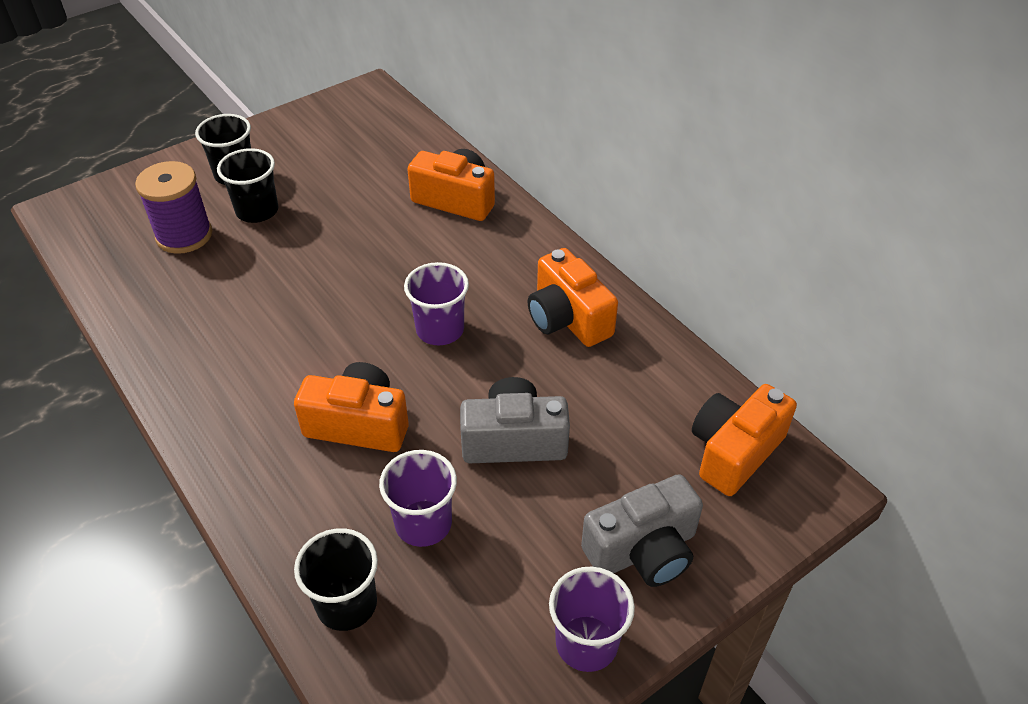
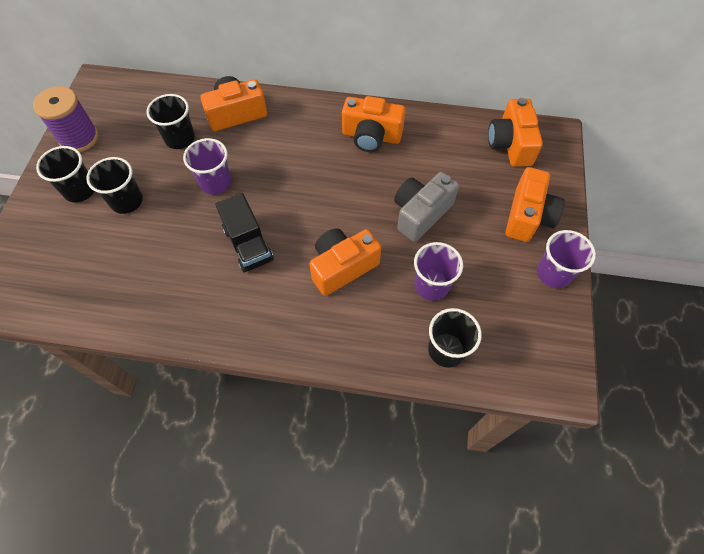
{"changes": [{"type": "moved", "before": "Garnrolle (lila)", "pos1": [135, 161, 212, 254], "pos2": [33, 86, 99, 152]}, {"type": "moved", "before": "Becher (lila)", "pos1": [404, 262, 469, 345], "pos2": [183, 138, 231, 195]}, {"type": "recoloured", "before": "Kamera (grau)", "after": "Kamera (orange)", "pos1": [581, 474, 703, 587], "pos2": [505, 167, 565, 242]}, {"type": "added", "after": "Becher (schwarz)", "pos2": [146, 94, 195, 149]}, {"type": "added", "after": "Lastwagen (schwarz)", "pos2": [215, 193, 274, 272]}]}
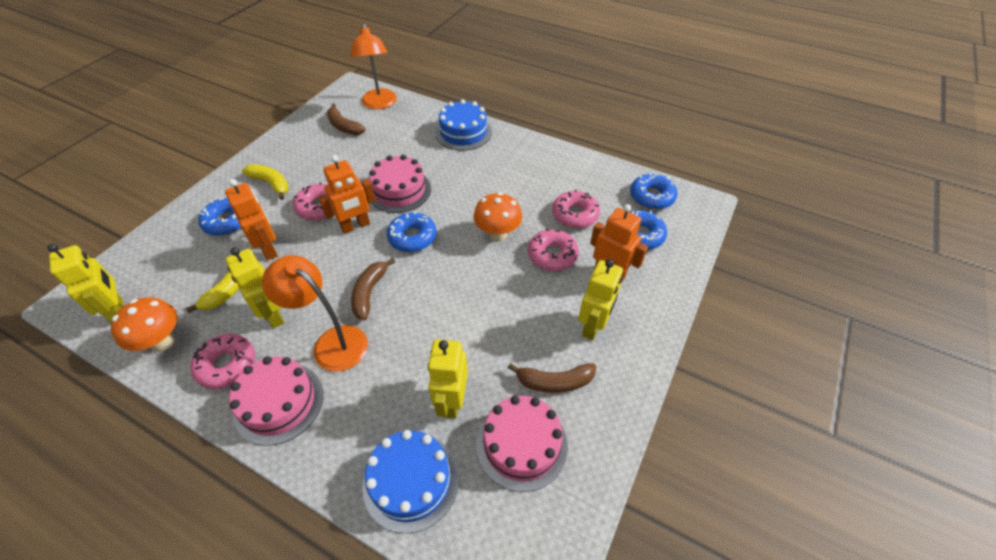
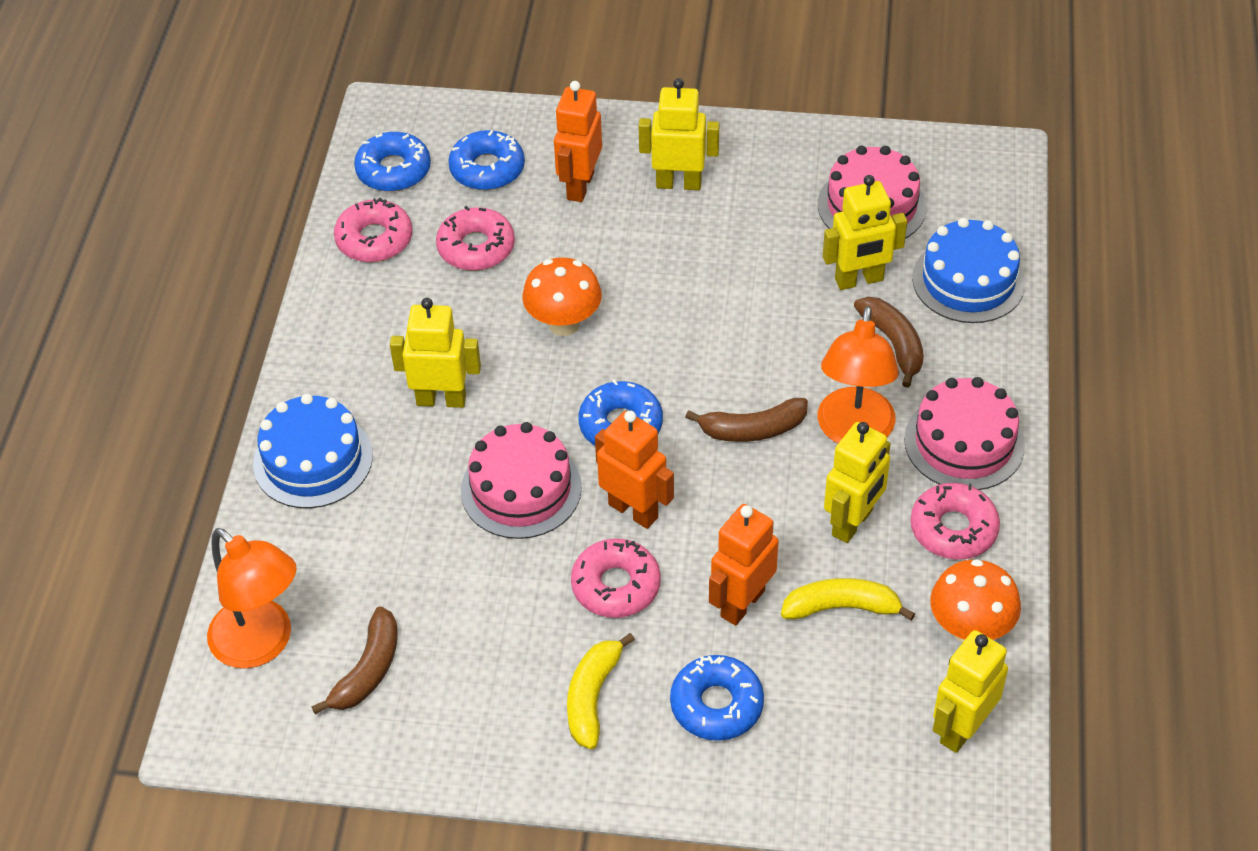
{"changes": [{"type": "turned", "before": "Lampe (orange)", "pos1": [350, 23, 397, 109], "pos2": [207, 528, 297, 669], "turn": 75}, {"type": "moved", "before": "Banane (braun)", "pos1": [508, 363, 596, 393], "pos2": [854, 297, 924, 388]}, {"type": "moved", "before": "Donut (rosa)", "pos1": [528, 228, 579, 271], "pos2": [334, 198, 412, 262]}, {"type": "added", "after": "Roboter (gelb)", "pos2": [390, 298, 481, 408]}]}
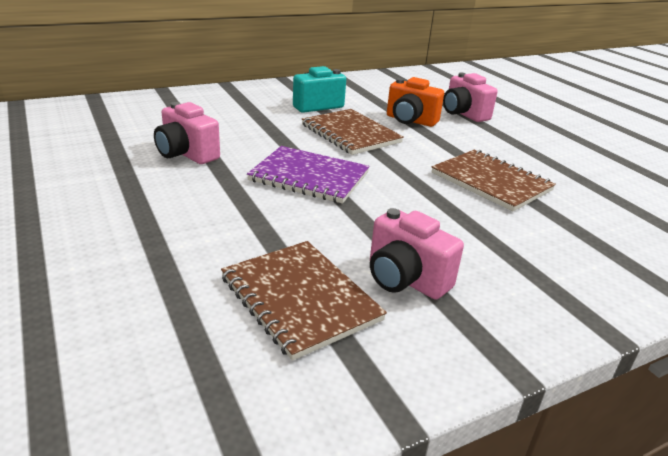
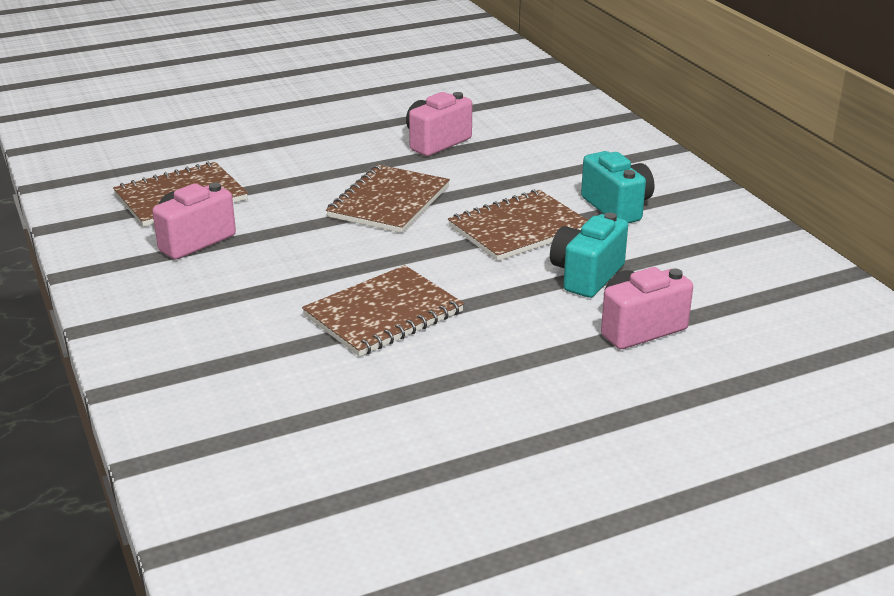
{"changes": [{"type": "recoloured", "before": "Notizbuch (lila)", "after": "Notizbuch (braun)", "pos1": [247, 146, 370, 204], "pos2": [326, 165, 450, 233]}, {"type": "recoloured", "before": "Kamera (orange)", "after": "Kamera (türkis)", "pos1": [387, 77, 444, 127], "pos2": [550, 213, 628, 298]}]}
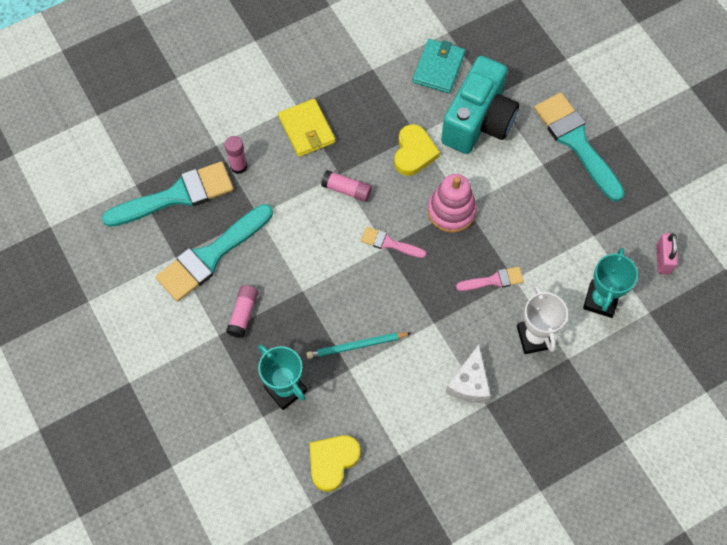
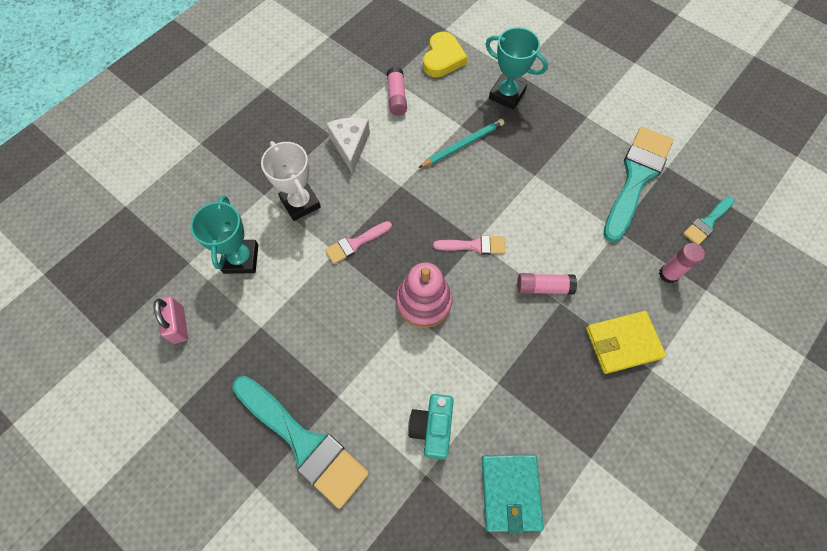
{"changes": [{"type": "resized", "before": "Pinsel (türkis)", "pos1": [102, 161, 234, 227], "pos2": [683, 196, 735, 245], "scale": 0.49}, {"type": "moved", "before": "Klebestift (rosa)", "pos1": [226, 285, 258, 338], "pos2": [387, 67, 407, 115]}, {"type": "turned", "before": "Geldbörse (gelb)", "pos1": [278, 99, 335, 157], "pos2": [586, 311, 666, 374], "turn": -60}, {"type": "removed", "before": "Herz (gelb)", "pos1": [394, 124, 440, 176]}, {"type": "resized", "before": "Kamera (türkis)", "pos1": [441, 56, 519, 154], "pos2": [408, 394, 454, 460], "scale": 0.53}]}
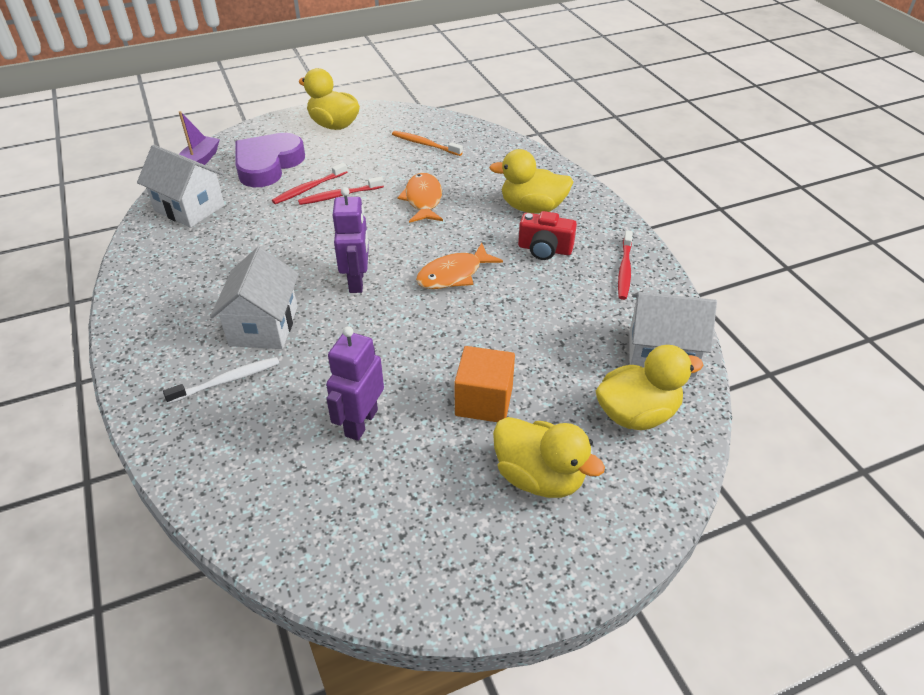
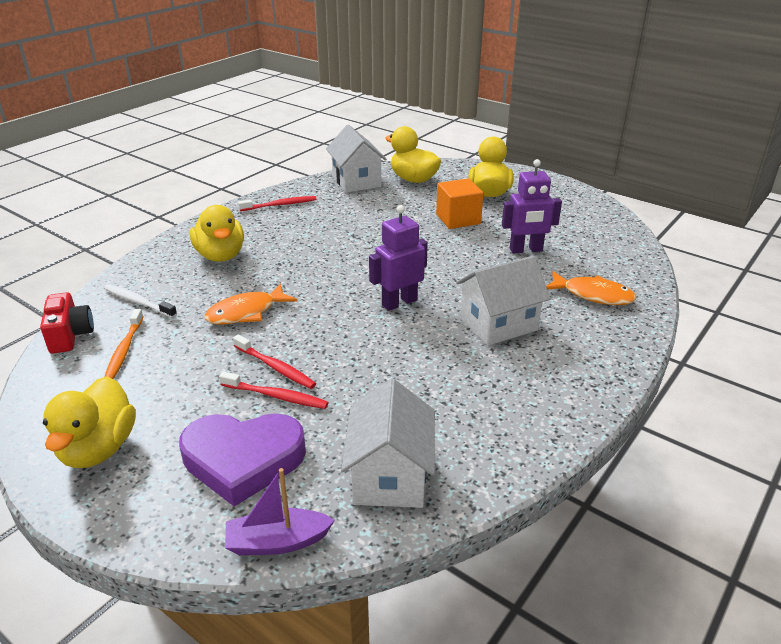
{"changes": [{"type": "moved", "before": "Zahnbürste (weiß)", "pos1": [163, 357, 280, 404], "pos2": [104, 284, 177, 318]}, {"type": "moved", "before": "Fisch (orange)", "pos1": [416, 243, 503, 289], "pos2": [546, 271, 636, 305]}, {"type": "moved", "before": "Kamera (rot)", "pos1": [518, 211, 577, 260], "pos2": [40, 292, 94, 354]}]}
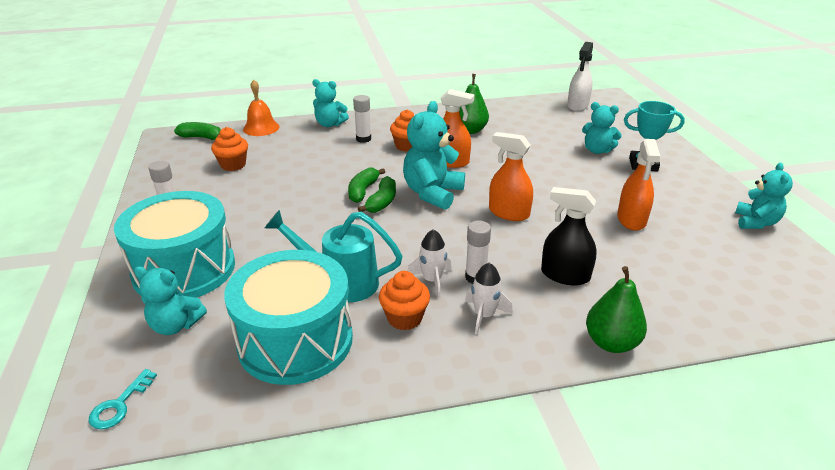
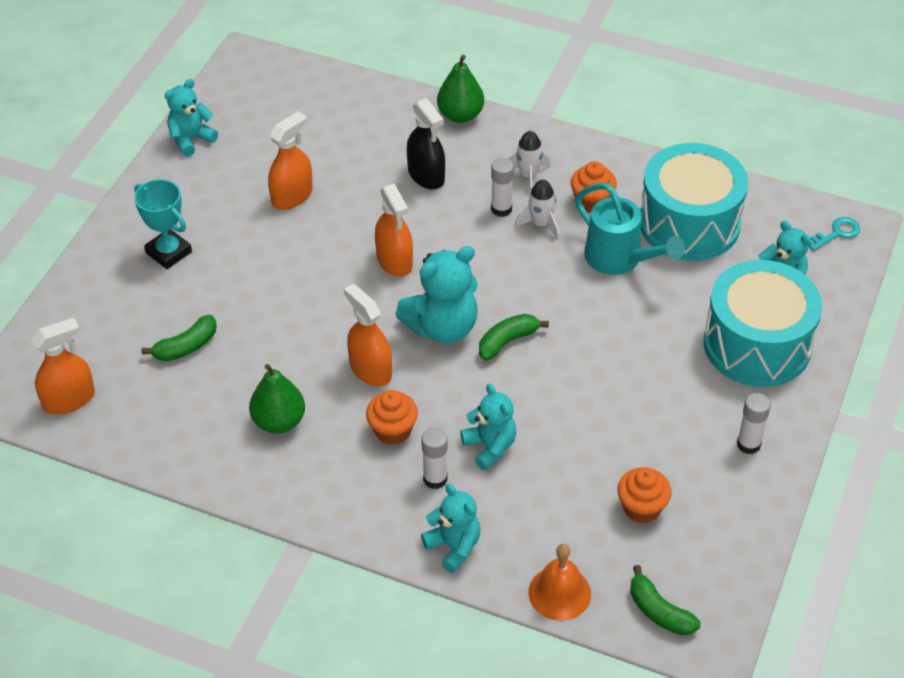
{"changes": [{"type": "moved", "before": "Banane (grün)", "pos1": [348, 167, 385, 203], "pos2": [141, 315, 217, 361]}, {"type": "recoloured", "before": "Sprühflasche (weiß)", "after": "Sprühflasche (orange)", "pos1": [567, 42, 593, 111], "pos2": [32, 318, 95, 414]}, {"type": "moved", "before": "Teddybär (türkis)", "pos1": [582, 102, 622, 154], "pos2": [460, 384, 517, 470]}]}
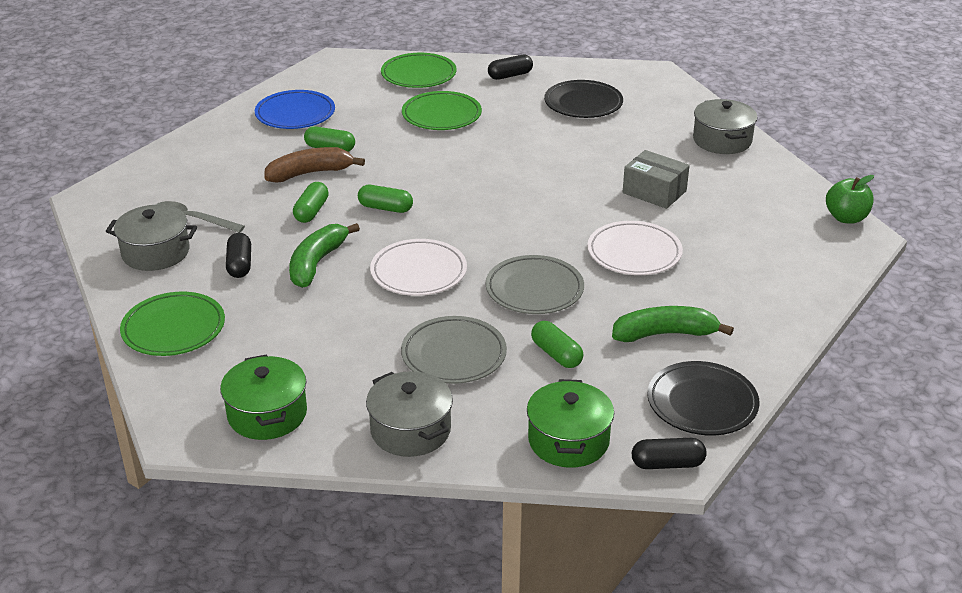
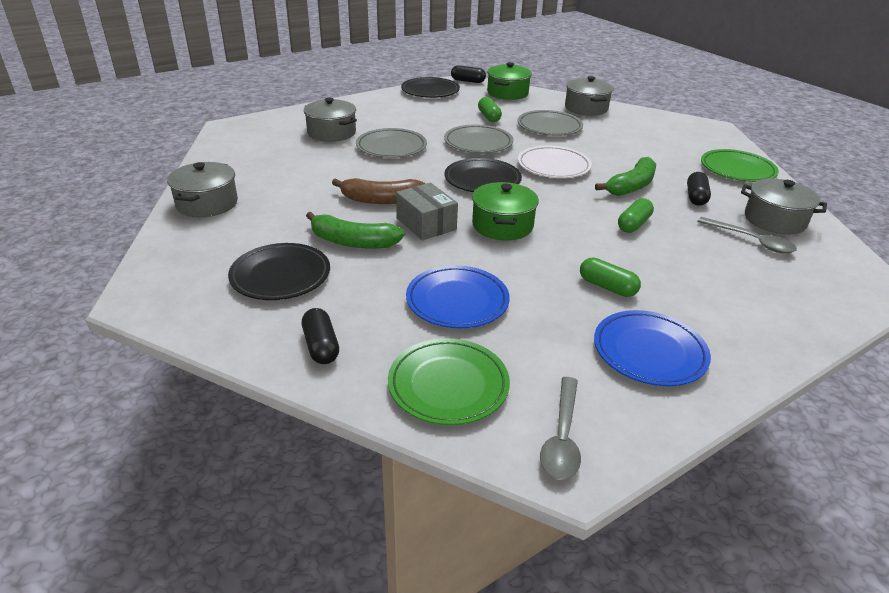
{"changes": [{"type": "moved", "before": "Kochtopf (grün)", "pos1": [220, 354, 307, 440], "pos2": [472, 182, 539, 240]}, {"type": "moved", "before": "Banane (braun)", "pos1": [264, 147, 365, 182], "pos2": [332, 178, 426, 204]}, {"type": "removed", "before": "Kapsel (grün)", "pos1": [358, 185, 413, 213]}, {"type": "recoloured", "before": "Teller (grün)", "after": "Teller (blau)", "pos1": [402, 91, 482, 130], "pos2": [406, 265, 510, 328]}, {"type": "turned", "before": "Kapsel (schwarz)", "pos1": [488, 55, 533, 80], "pos2": [302, 308, 339, 364], "turn": 75}, {"type": "recoloured", "before": "Teller (weiß)", "after": "Teller (grau)", "pos1": [587, 221, 683, 275], "pos2": [356, 128, 427, 158]}, {"type": "moved", "before": "Banane (grün)", "pos1": [612, 306, 734, 342], "pos2": [306, 212, 405, 249]}, {"type": "moved", "before": "Schachtel (grau)", "pos1": [623, 150, 690, 209], "pos2": [396, 183, 458, 240]}, {"type": "removed", "before": "Apfel (grün)", "pos1": [826, 175, 874, 224]}, {"type": "added", "after": "Kochtopf (grau)", "pos2": [304, 98, 357, 142]}, {"type": "added", "after": "Teller (schwarz)", "pos2": [445, 158, 522, 192]}, {"type": "added", "after": "Löffel (grau)", "pos2": [540, 377, 581, 480]}]}
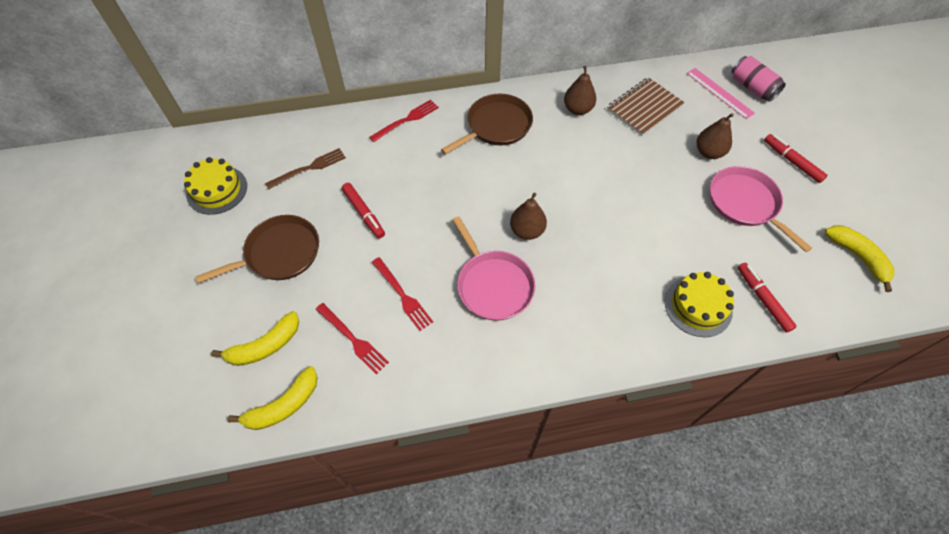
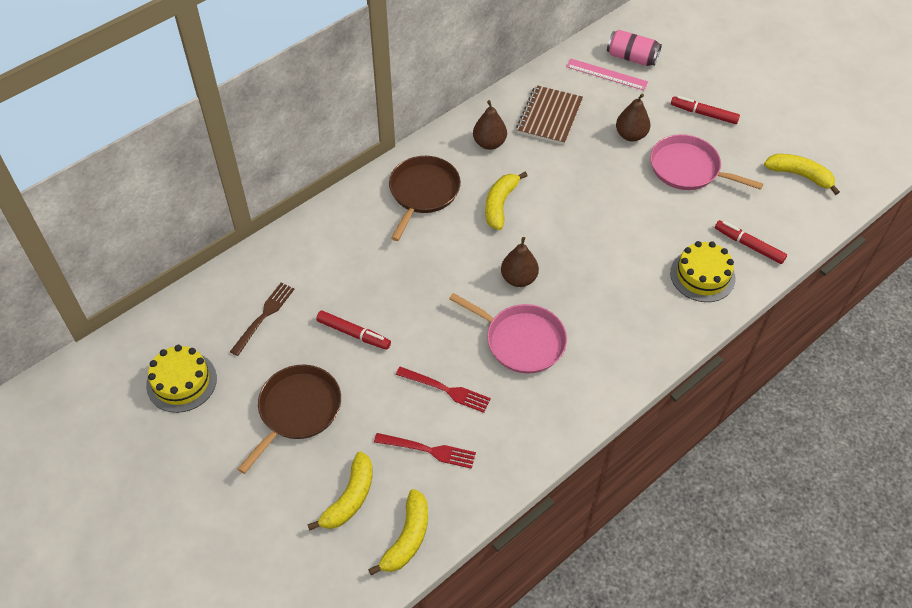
{"changes": [{"type": "removed", "before": "Gabel (rot)", "pos1": [369, 100, 439, 142]}, {"type": "added", "after": "Banane (gelb)", "pos2": [485, 172, 528, 230]}]}
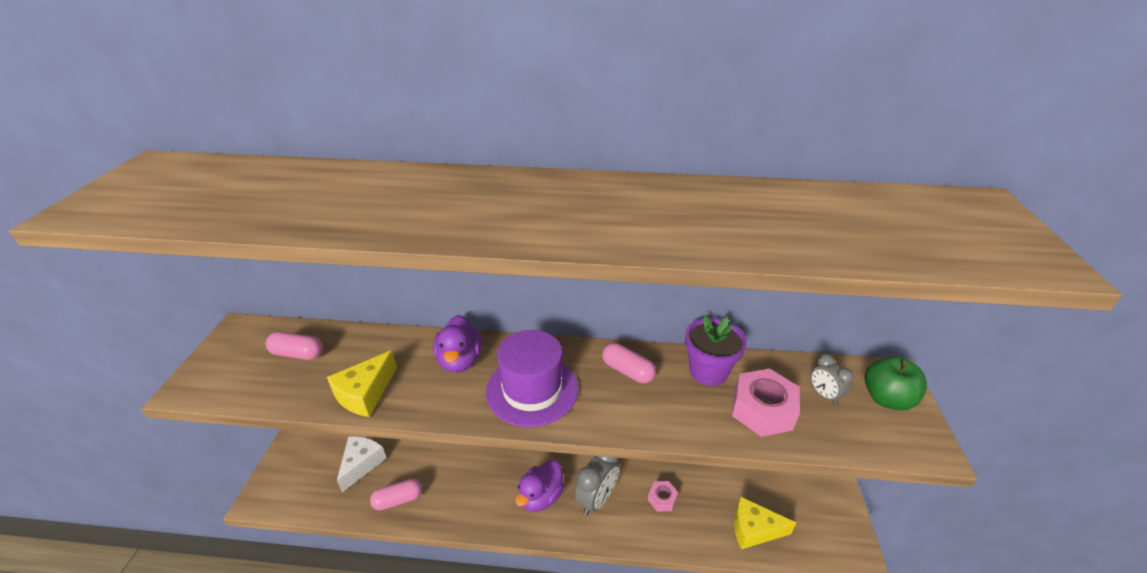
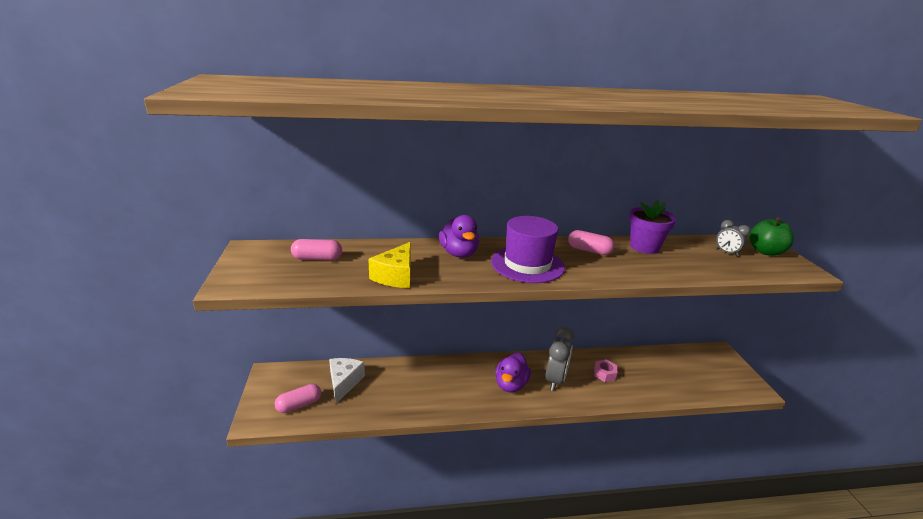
{"changes": [{"type": "moved", "before": "Kapsel (rosa)", "pos1": [370, 479, 422, 510], "pos2": [274, 384, 321, 413]}, {"type": "removed", "before": "Sechskantmutter (rosa)", "pos1": [732, 369, 800, 437]}, {"type": "removed", "before": "Käse (gelb)", "pos1": [734, 496, 796, 549]}]}
